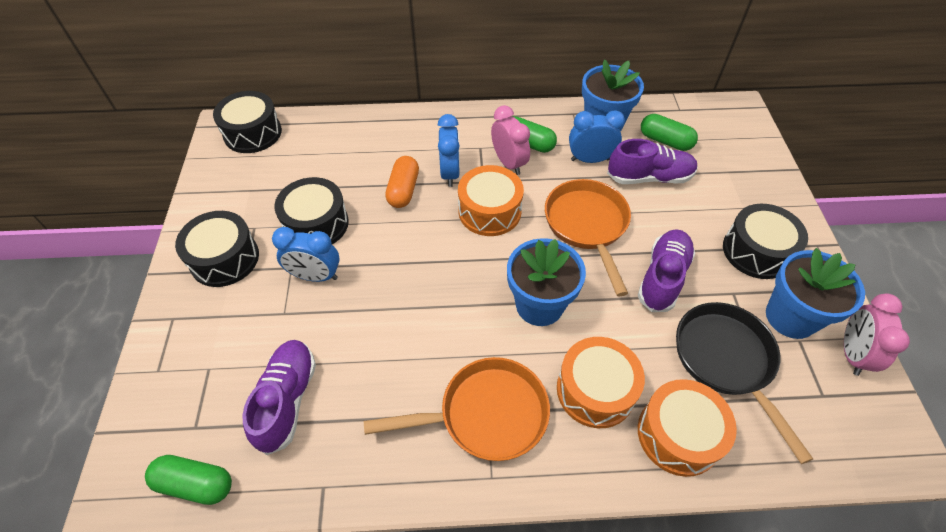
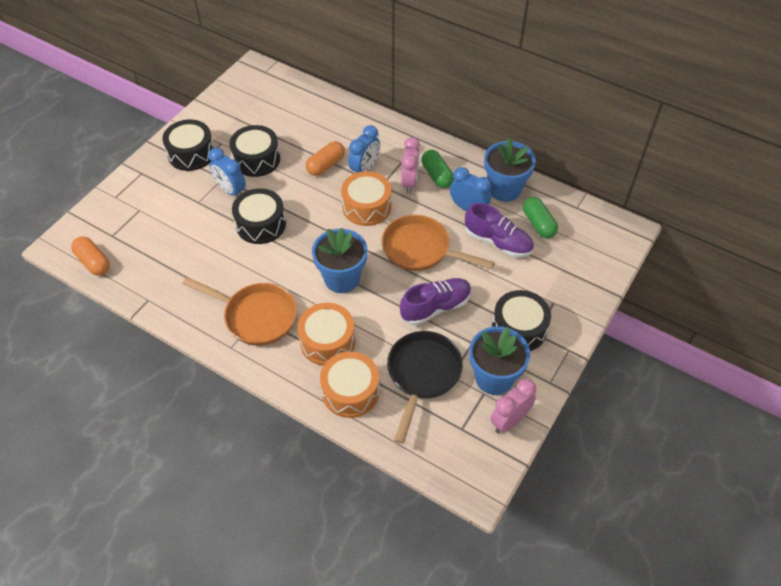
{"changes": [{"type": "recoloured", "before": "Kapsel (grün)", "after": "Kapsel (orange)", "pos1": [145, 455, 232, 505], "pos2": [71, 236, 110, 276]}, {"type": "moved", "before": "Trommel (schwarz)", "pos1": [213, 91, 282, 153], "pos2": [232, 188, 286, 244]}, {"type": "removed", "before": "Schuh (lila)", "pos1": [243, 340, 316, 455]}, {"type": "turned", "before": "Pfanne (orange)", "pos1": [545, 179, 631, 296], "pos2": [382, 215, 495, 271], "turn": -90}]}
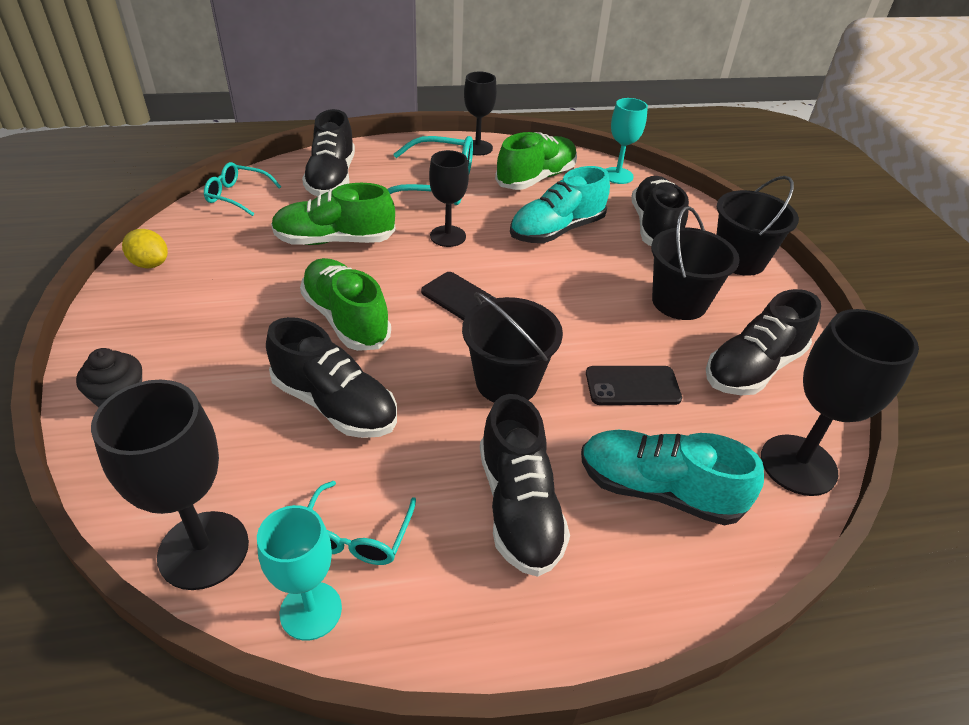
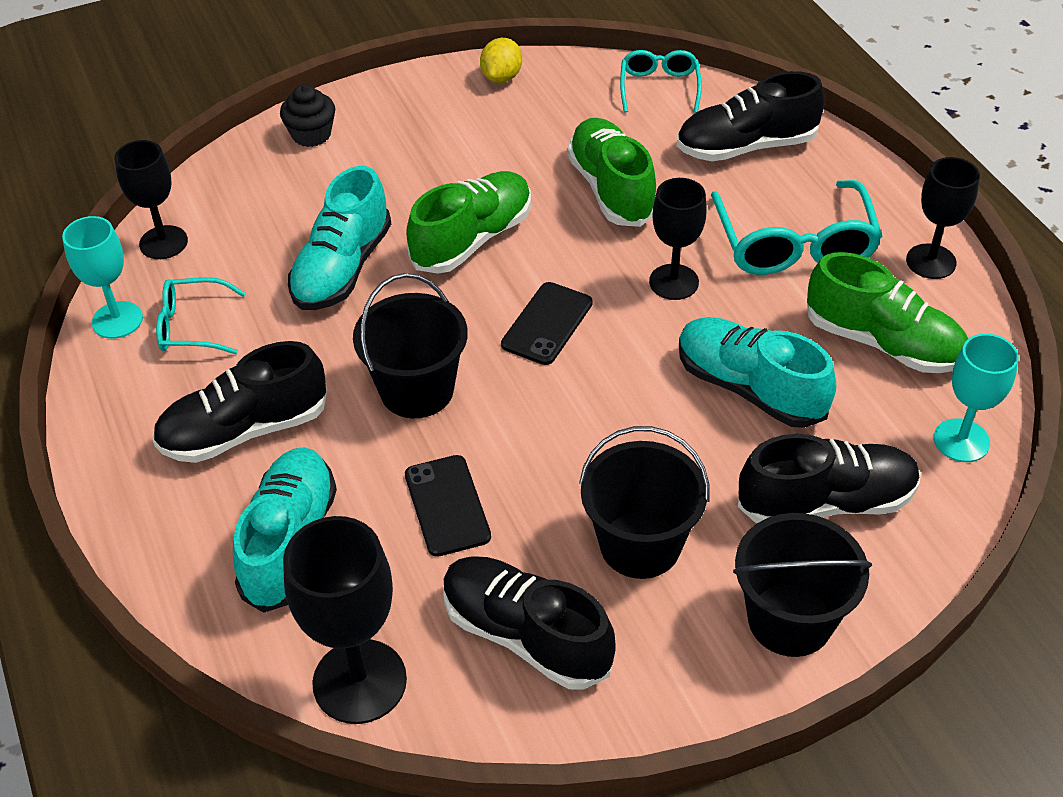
{"changes": [{"type": "resized", "before": "Kelch (schwarz)", "pos1": [91, 380, 249, 590], "pos2": [114, 140, 188, 259], "scale": 0.66}, {"type": "recoloured", "before": "Schuh (schwarz)", "after": "Schuh (türkis)", "pos1": [266, 317, 397, 438], "pos2": [288, 166, 391, 310]}]}
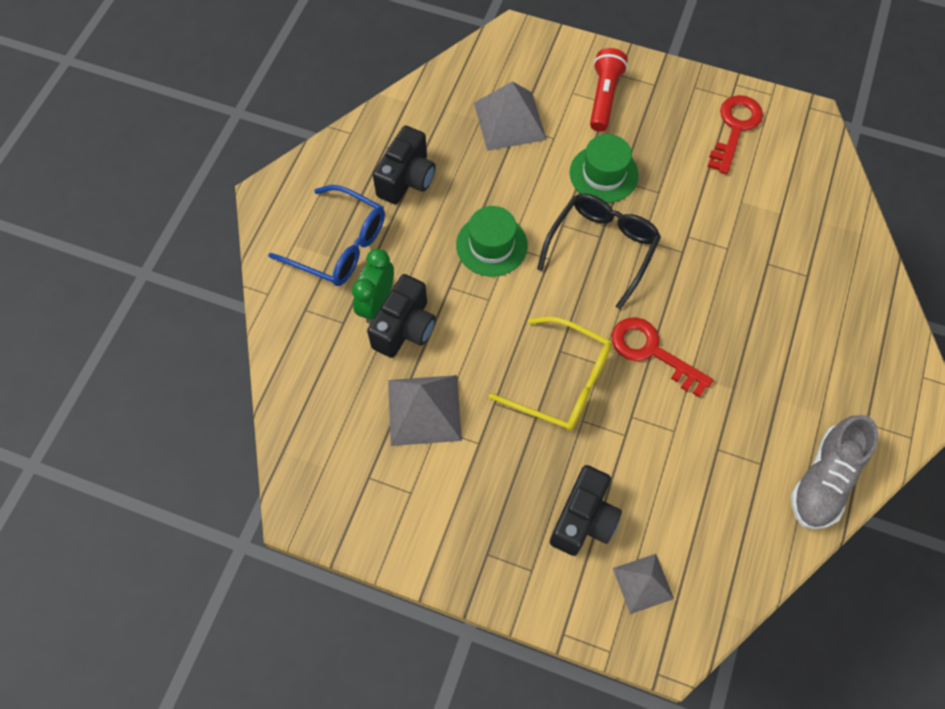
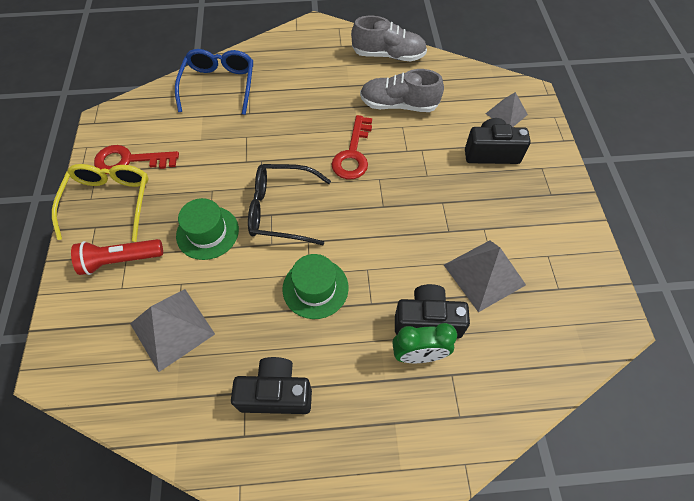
{"changes": [{"type": "moved", "before": "Brille (blau)", "pos1": [268, 185, 385, 286], "pos2": [175, 49, 253, 115]}, {"type": "moved", "before": "Brille (gelb)", "pos1": [488, 316, 612, 431], "pos2": [52, 164, 149, 242]}, {"type": "added", "after": "Schuh (grau)", "pos2": [360, 69, 444, 112]}]}
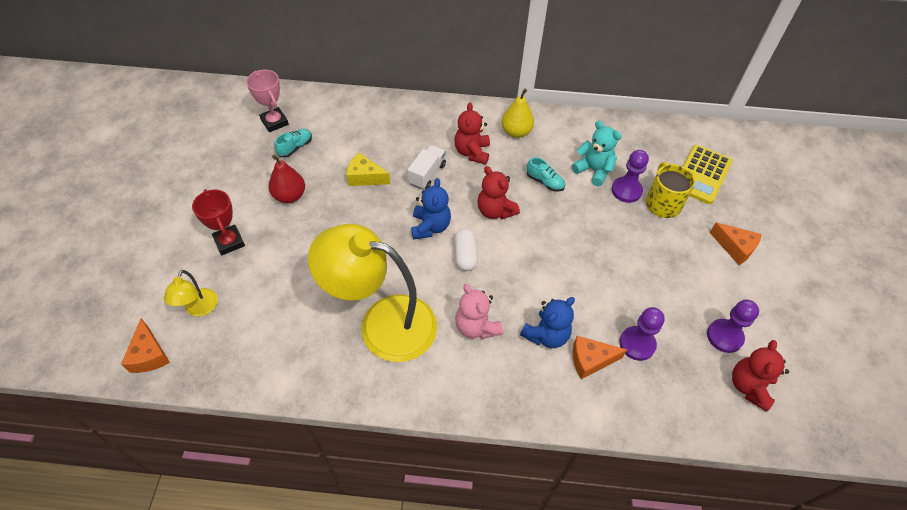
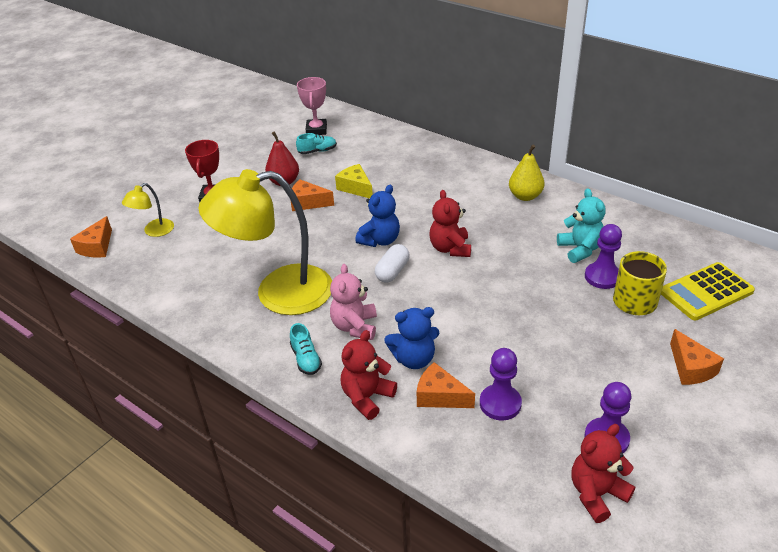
{"changes": [{"type": "turned", "before": "Lampe (gelb)", "pos1": [308, 224, 437, 362], "pos2": [198, 169, 332, 315], "turn": -60}, {"type": "removed", "before": "Lastwagen (weiß)", "pos1": [407, 145, 446, 190]}, {"type": "moved", "before": "Teddybär (rot)", "pos1": [454, 102, 490, 165], "pos2": [341, 330, 397, 420]}, {"type": "moved", "before": "Schuh (türkis)", "pos1": [527, 157, 565, 192], "pos2": [290, 323, 322, 375]}, {"type": "added", "after": "Käse (orange)", "pos2": [290, 180, 334, 211]}]}
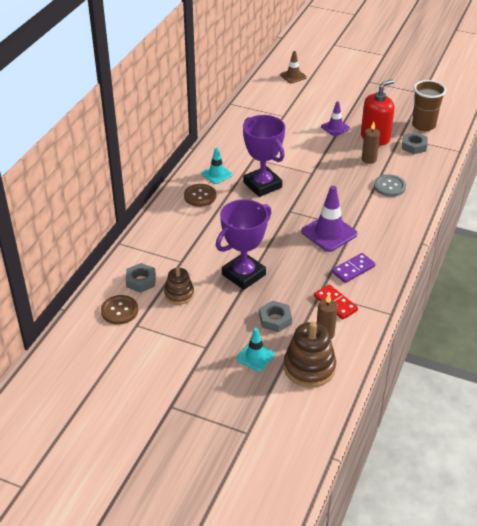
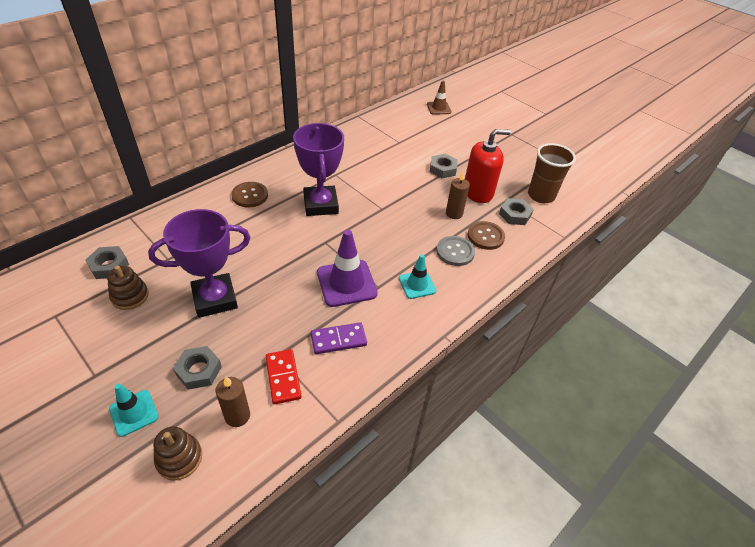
{"changes": [{"type": "moved", "before": "Knopf (braun)", "pos1": [101, 295, 138, 325], "pos2": [467, 221, 505, 250]}, {"type": "moved", "before": "Leitkegel (türkis)", "pos1": [202, 147, 233, 184], "pos2": [399, 254, 436, 299]}, {"type": "resized", "before": "Stapelspielzeug (braun)", "pos1": [284, 322, 336, 387], "pos2": [153, 426, 202, 481], "scale": 0.62}, {"type": "replaced", "before": "Leitkegel (lila)", "after": "Sechskantmutter (grau)", "pos1": [321, 101, 350, 136], "pos2": [430, 154, 458, 178]}]}
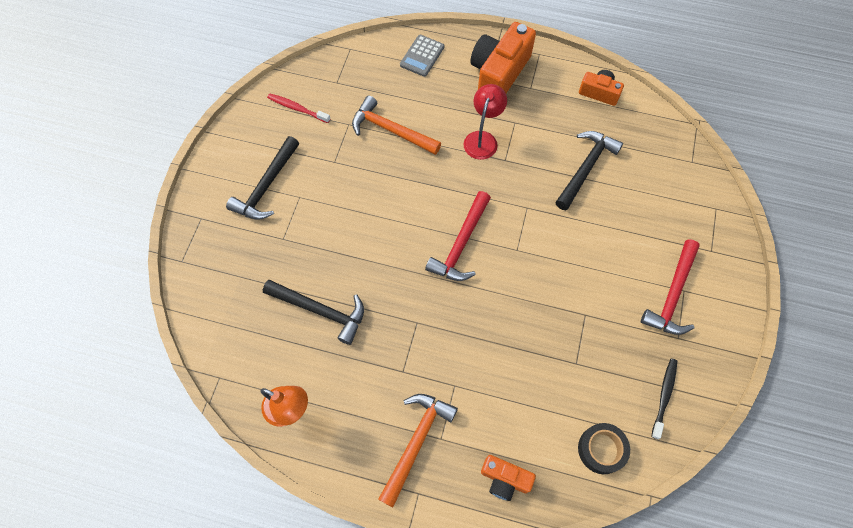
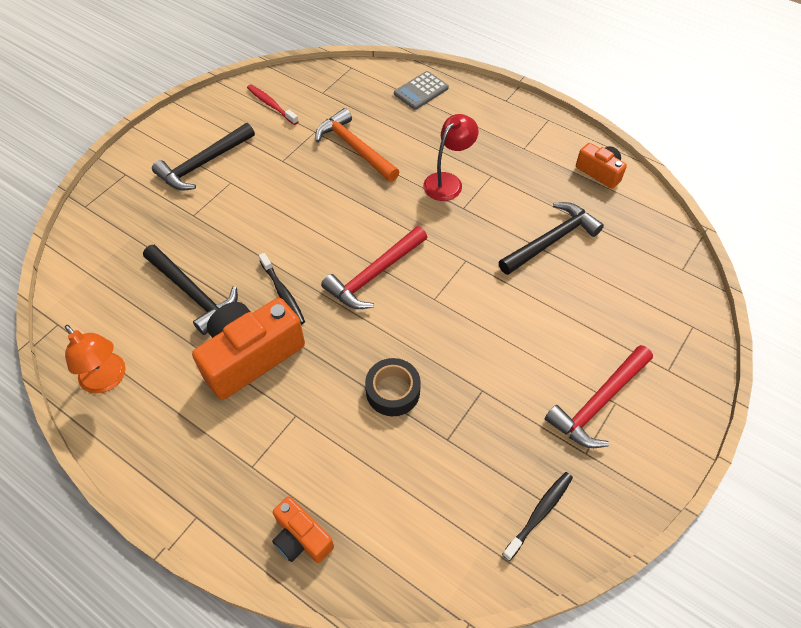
{"changes": [{"type": "removed", "before": "Hammer (orange)", "pos1": [378, 394, 458, 507]}, {"type": "moved", "before": "Kamera (orange)", "pos1": [470, 22, 536, 93], "pos2": [192, 298, 305, 400]}, {"type": "moved", "before": "Klebeband (schwarz)", "pos1": [578, 423, 630, 474], "pos2": [365, 358, 421, 416]}, {"type": "added", "after": "Zahnbürste (schwarz)", "pos2": [259, 253, 305, 325]}]}
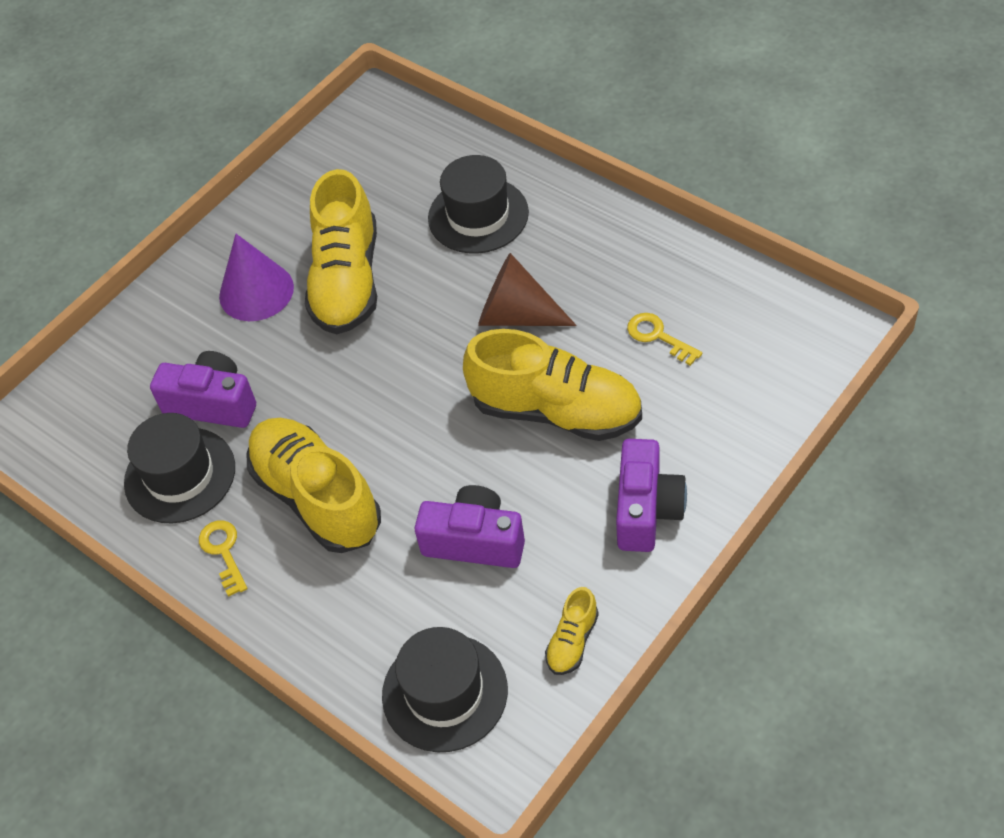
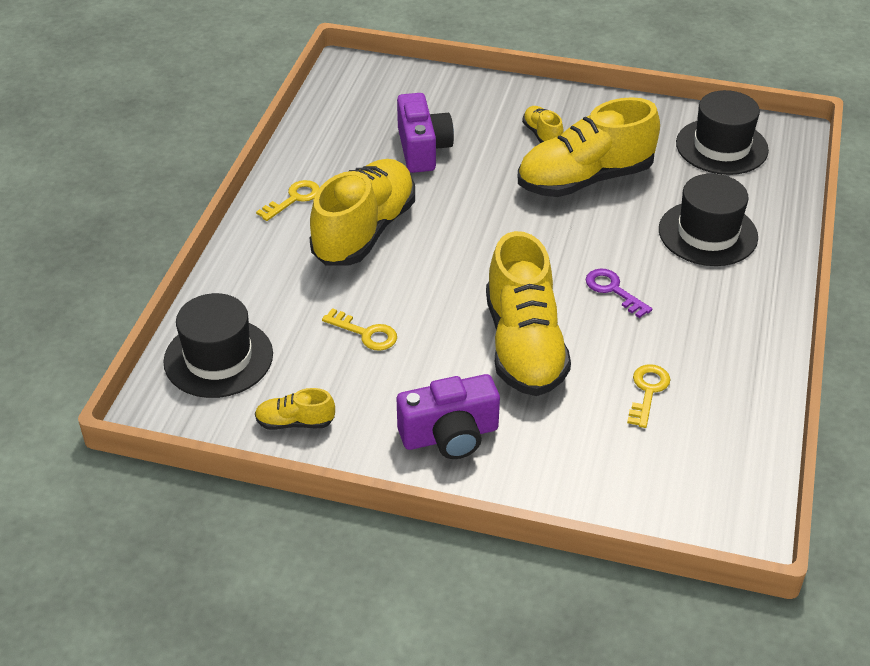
{"changes": [{"type": "moved", "before": "Hut (schwarz)", "pos1": [124, 413, 235, 524], "pos2": [676, 90, 769, 175]}, {"type": "replaced", "before": "Kegel (lila)", "after": "Schuh (gelb)", "pos1": [219, 234, 294, 321], "pos2": [522, 106, 563, 143]}, {"type": "replaced", "before": "Kamera (lila)", "after": "Schlüssel (gelb)", "pos1": [415, 485, 525, 568], "pos2": [322, 308, 397, 351]}, {"type": "replaced", "before": "Kegel (braun)", "after": "Schlüssel (lila)", "pos1": [478, 253, 577, 326], "pos2": [586, 268, 652, 318]}]}
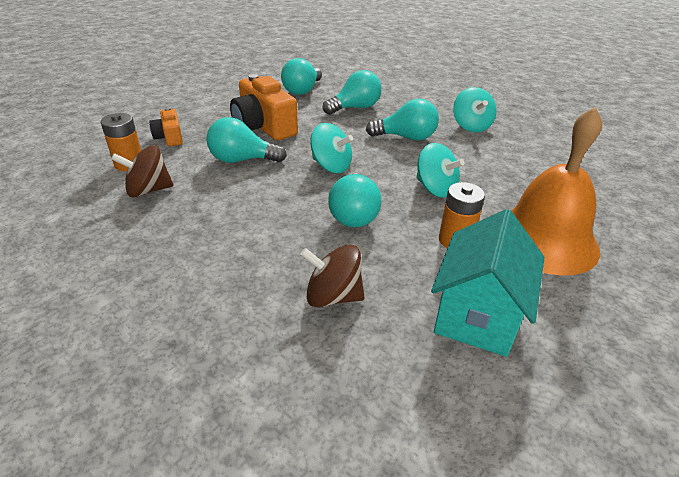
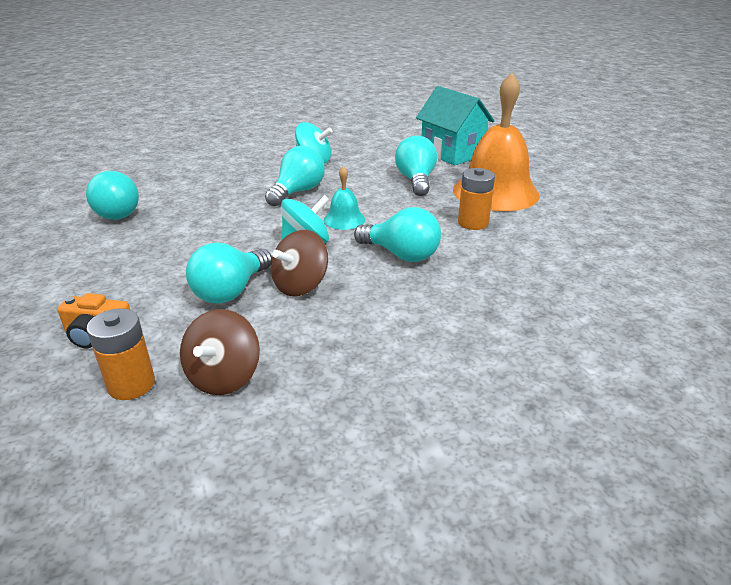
{"changes": [{"type": "removed", "before": "Kamera (orange)", "pos1": [230, 74, 298, 140]}, {"type": "moved", "before": "Kreisel (braun)", "pos1": [300, 244, 365, 307], "pos2": [271, 230, 328, 297]}, {"type": "moved", "before": "Glühbirne (türkis)", "pos1": [323, 70, 382, 115], "pos2": [395, 136, 437, 196]}, {"type": "removed", "before": "Kreisel (türkis)", "pos1": [416, 143, 464, 198]}, {"type": "moved", "before": "Haus (türkis)", "pos1": [431, 209, 545, 357], "pos2": [416, 86, 494, 165]}, {"type": "added", "after": "Glocke (türkis)", "pos2": [324, 166, 366, 230]}]}
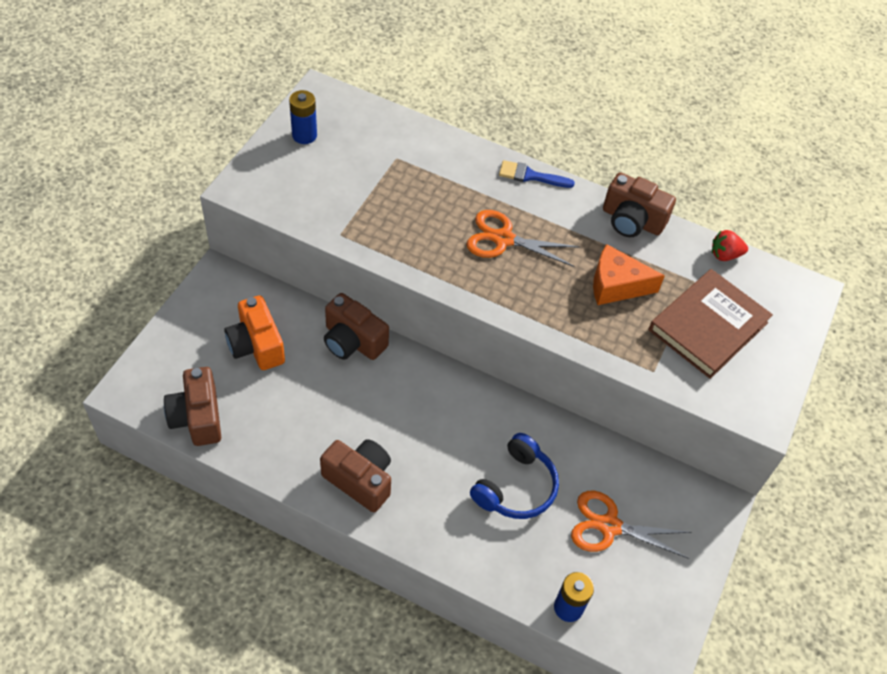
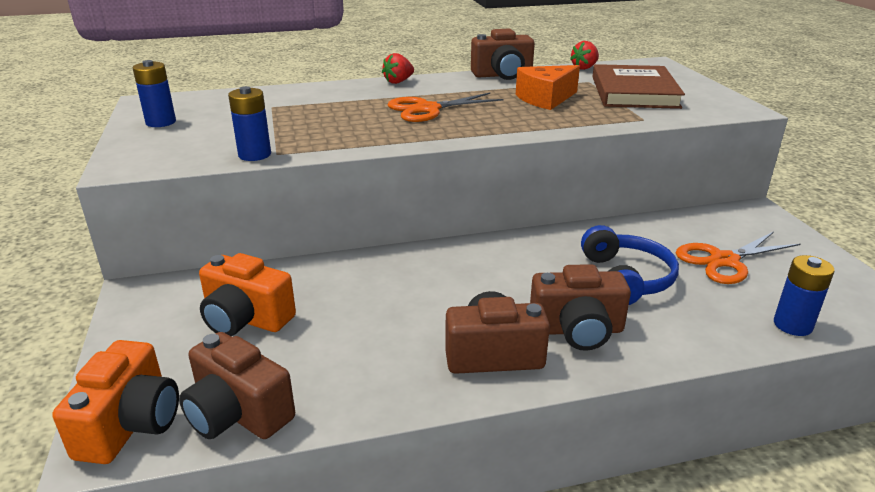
{"changes": [{"type": "moved", "before": "Kamera (braun)", "pos1": [324, 293, 389, 360], "pos2": [530, 264, 631, 351]}, {"type": "replaced", "before": "Pinsel (blau)", "after": "Erdbeere (rot)", "pos1": [499, 160, 575, 188], "pos2": [382, 53, 414, 84]}, {"type": "added", "after": "Kamera (orange)", "pos2": [53, 340, 179, 464]}, {"type": "added", "after": "Batterie (blau)", "pos2": [228, 86, 271, 161]}]}
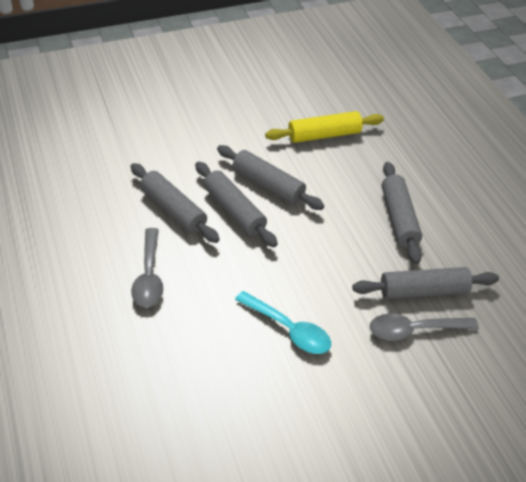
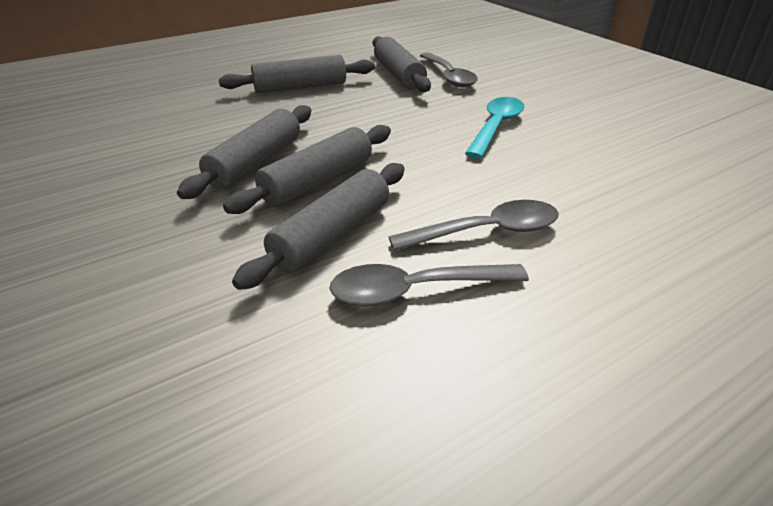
{"changes": [{"type": "removed", "before": "Nudelholz (gelb)", "pos1": [265, 111, 384, 143]}, {"type": "added", "after": "Löffel (grau)", "pos2": [329, 264, 529, 306]}]}
